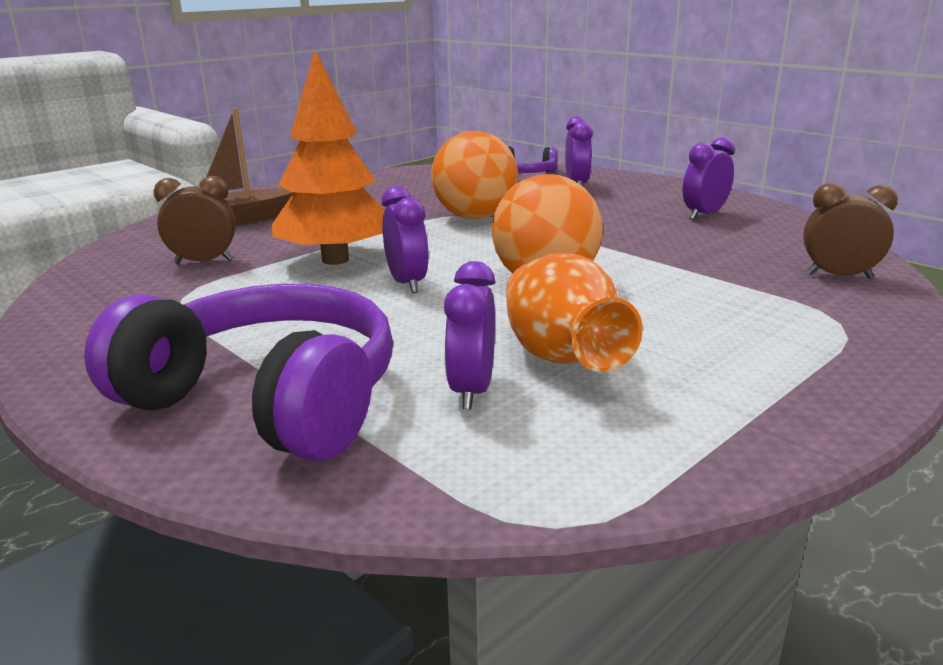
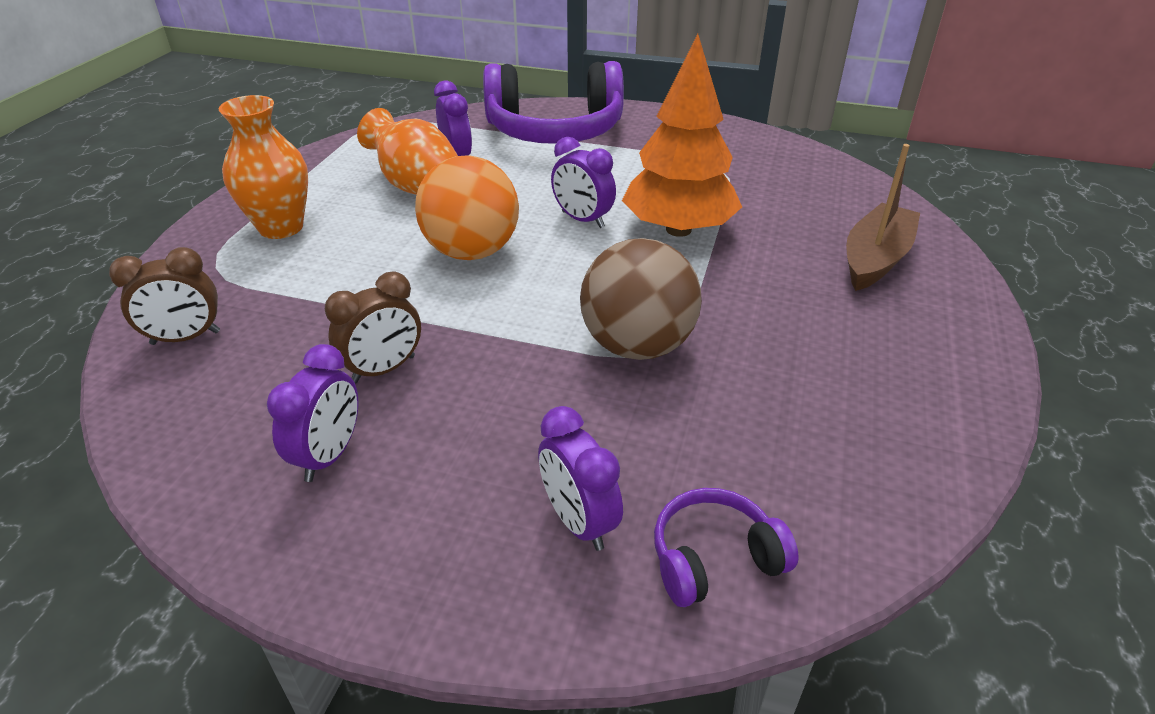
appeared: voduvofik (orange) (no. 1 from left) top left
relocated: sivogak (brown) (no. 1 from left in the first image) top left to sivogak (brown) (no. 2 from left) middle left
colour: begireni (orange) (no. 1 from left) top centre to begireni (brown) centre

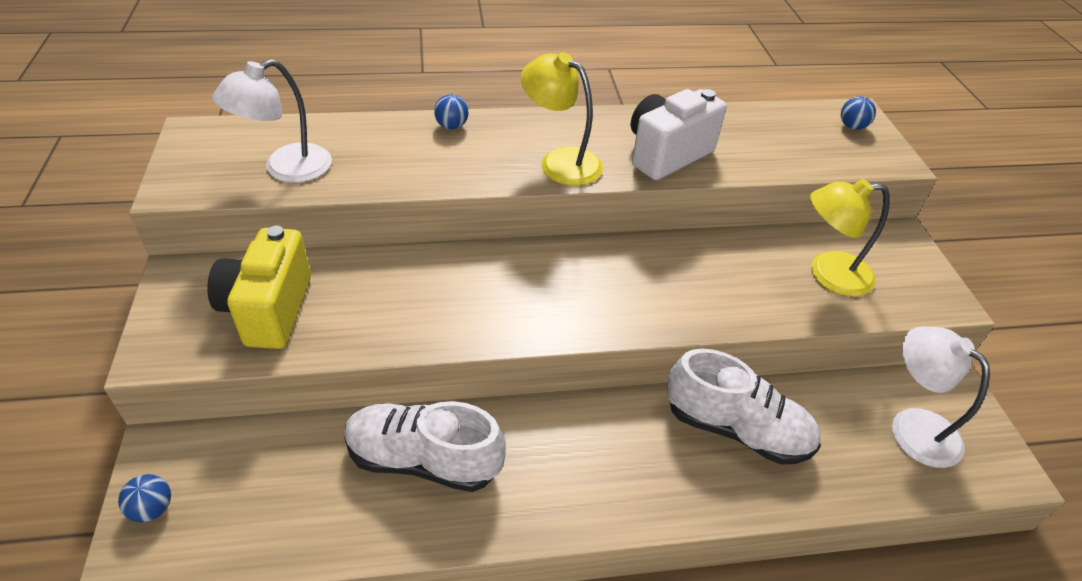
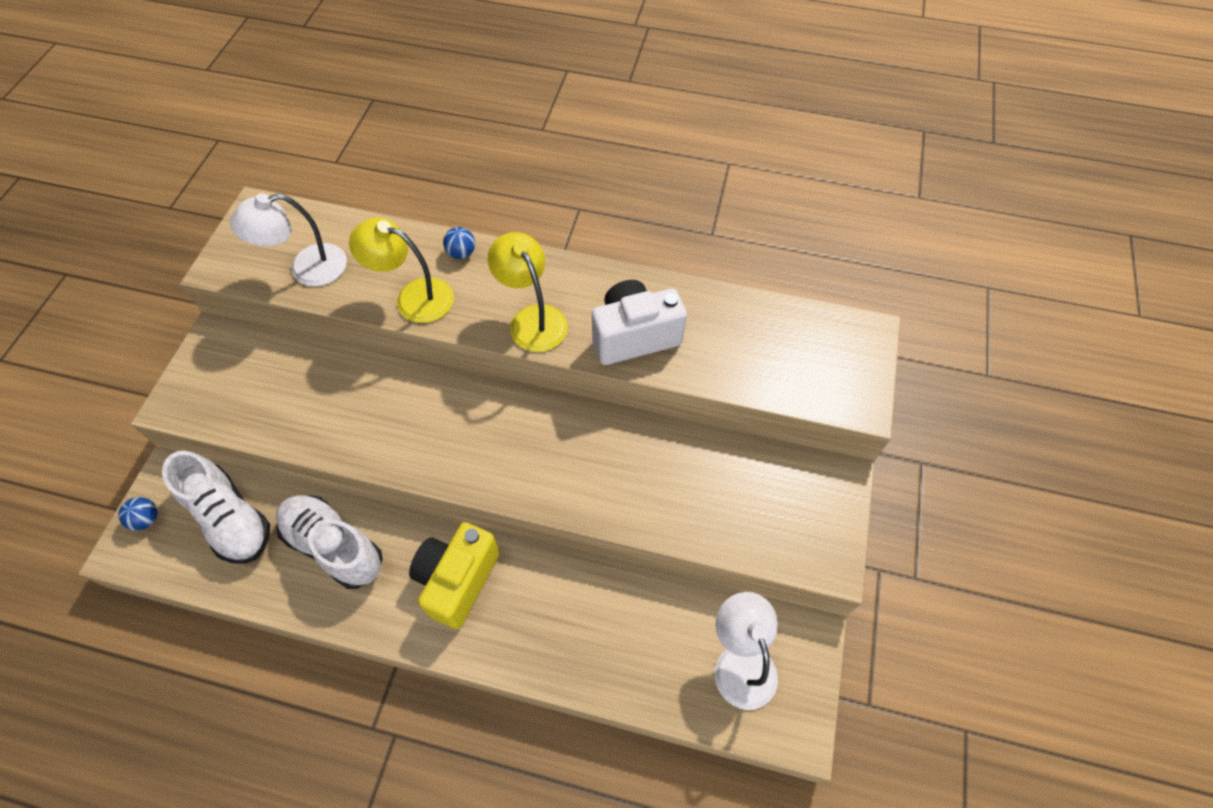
missing: begireni (blue) (no. 3 from left) top right
relocated: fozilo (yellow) middle left to bottom centre; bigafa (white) (no. 2 from left in the first image) bottom right to bigafa (white) (no. 1 from left) middle left; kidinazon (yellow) (no. 2 from left in the first image) middle right to kidinazon (yellow) (no. 1 from left) middle left

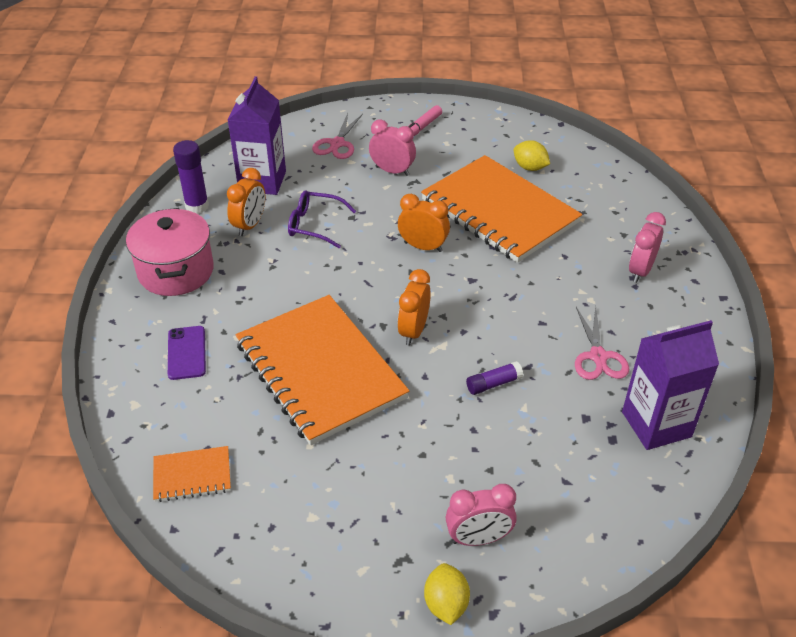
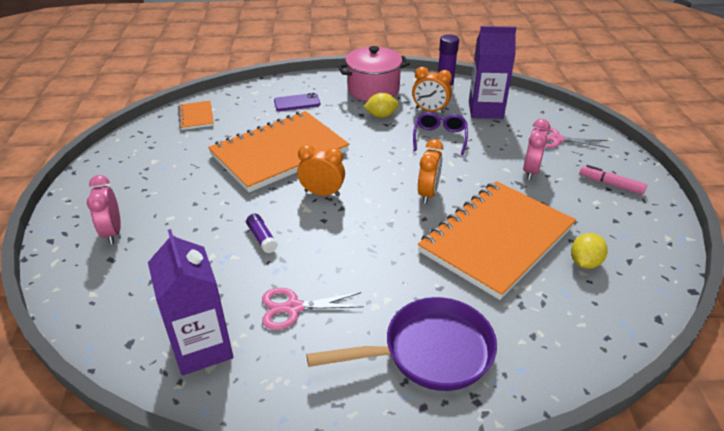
relocated: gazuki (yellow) (no. 1 from left) bottom centre to top centre
exchanged: sivogak (pink) (no. 3 from left) middle right to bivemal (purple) bottom centre

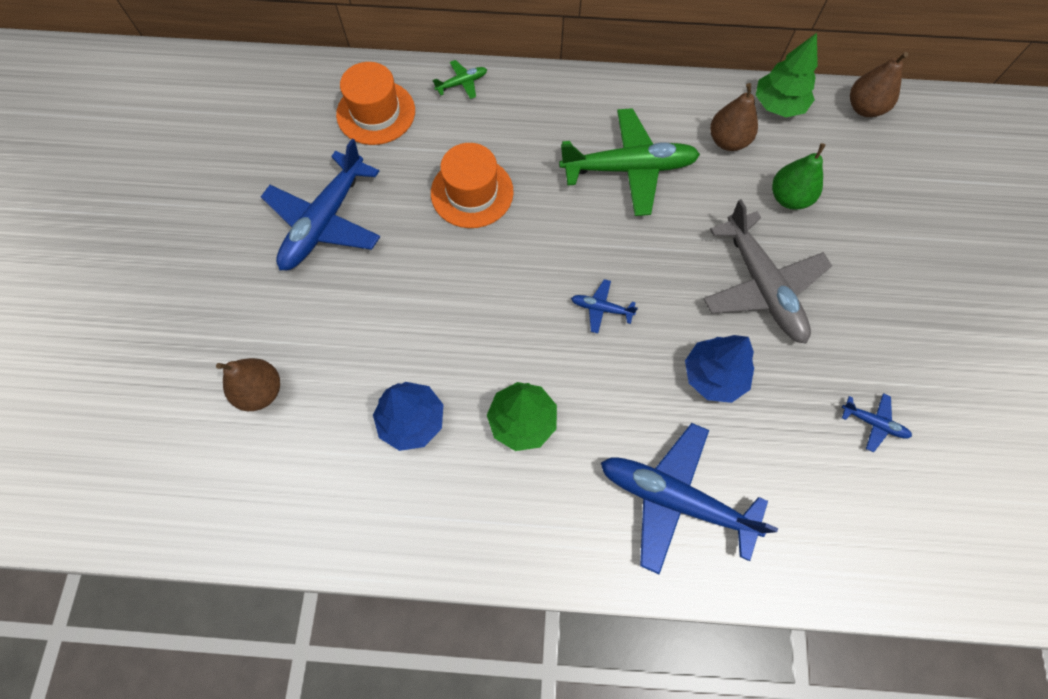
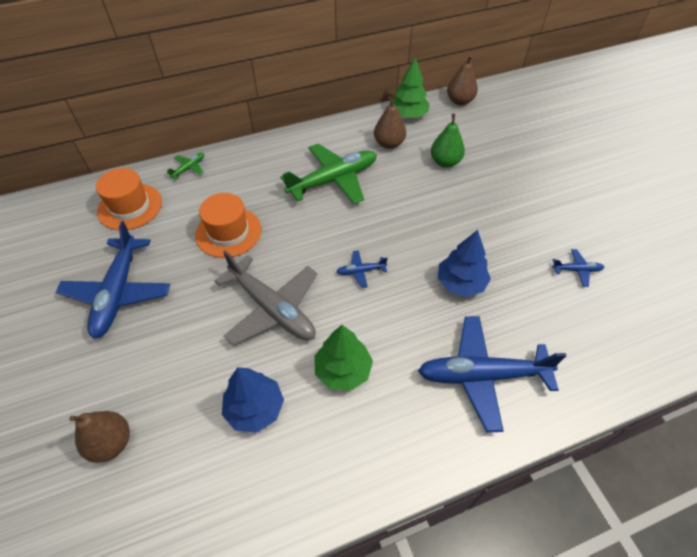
relocated: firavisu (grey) middle right to centre

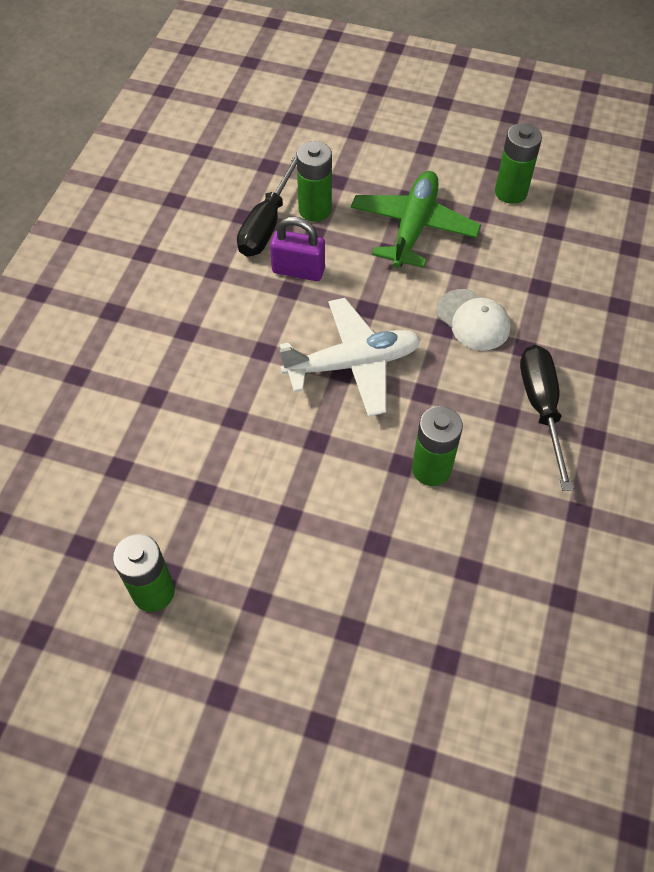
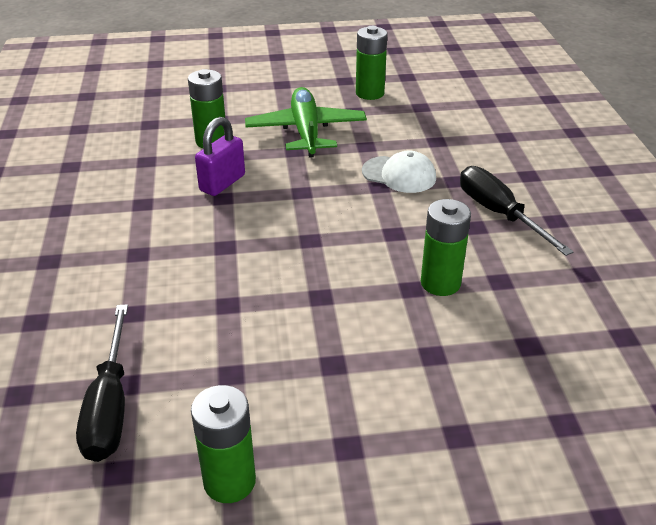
missing: firavisu (white) centre
relocated: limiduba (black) (no. 1 from left) top centre to bottom left
spun: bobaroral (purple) top centre = top centre 45 degrees counterclockwise

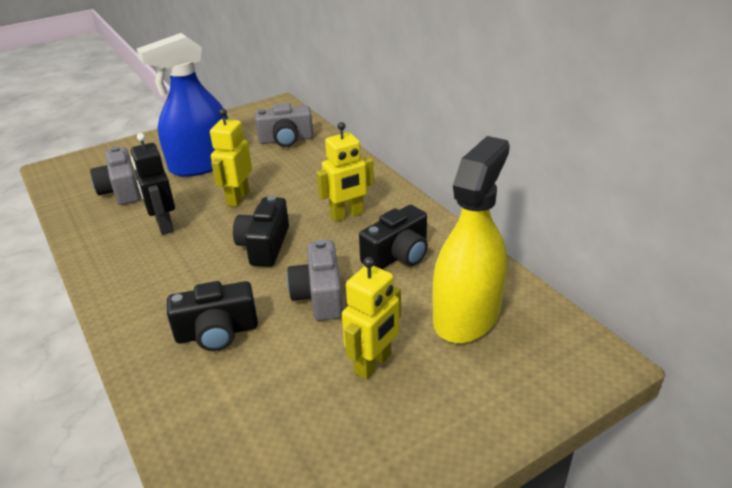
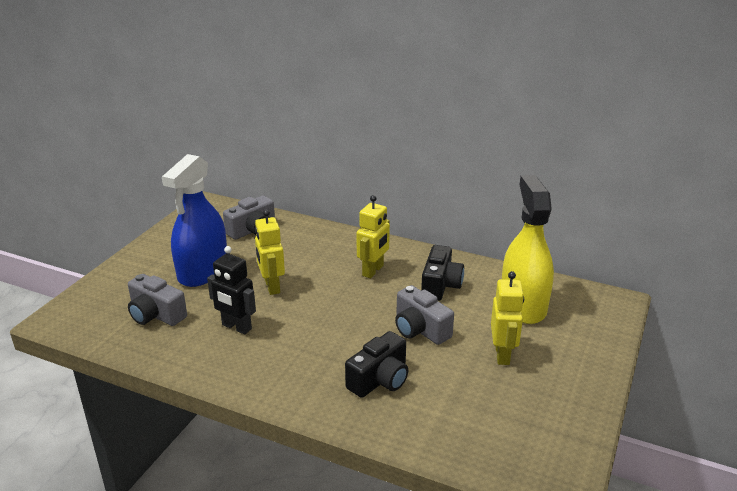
missing: fozilo (black) (no. 2 from left) centre

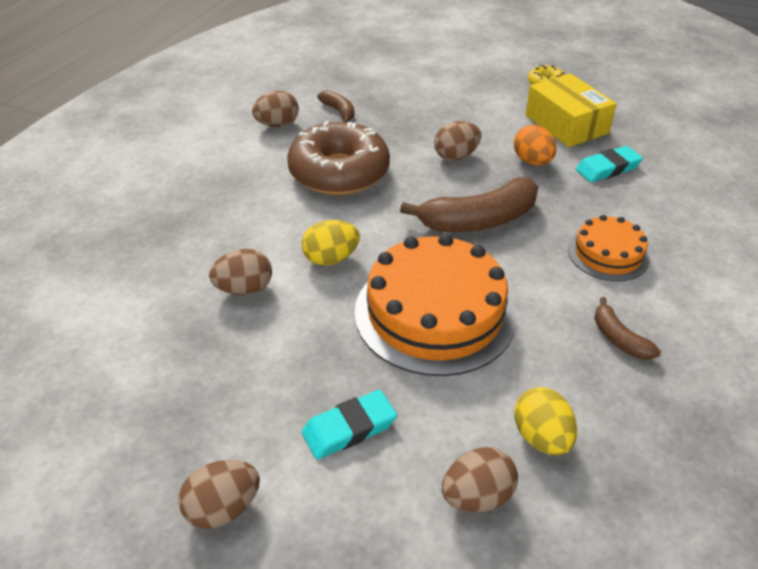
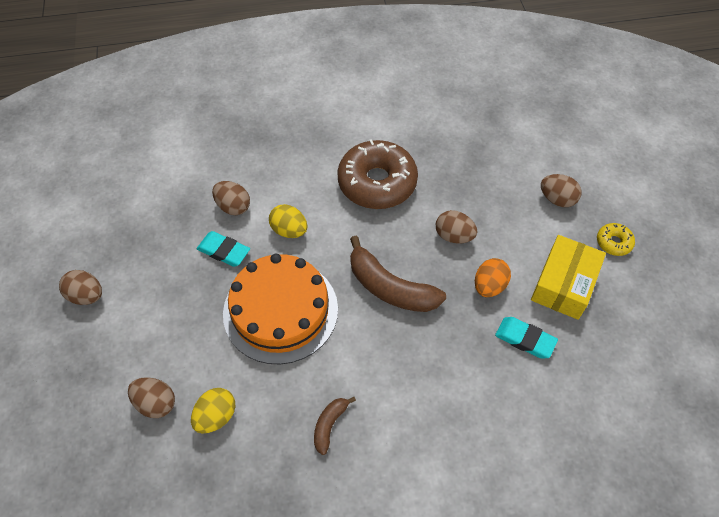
missing: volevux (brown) (no. 1 from left) top centre; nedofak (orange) (no. 2 from left) middle right
relocated: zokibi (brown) (no. 3 from left in the first image) top centre to zokibi (brown) (no. 5 from left) middle right; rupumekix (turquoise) (no. 1 from left) bottom centre to middle left

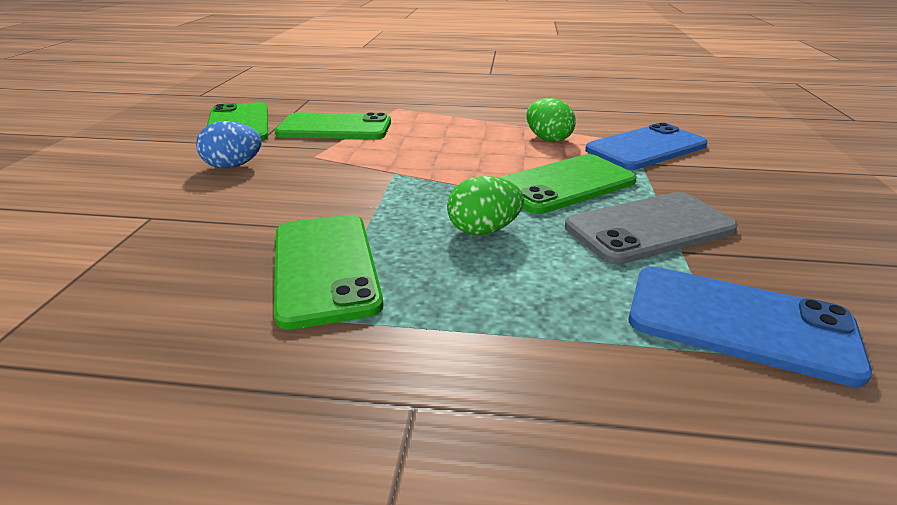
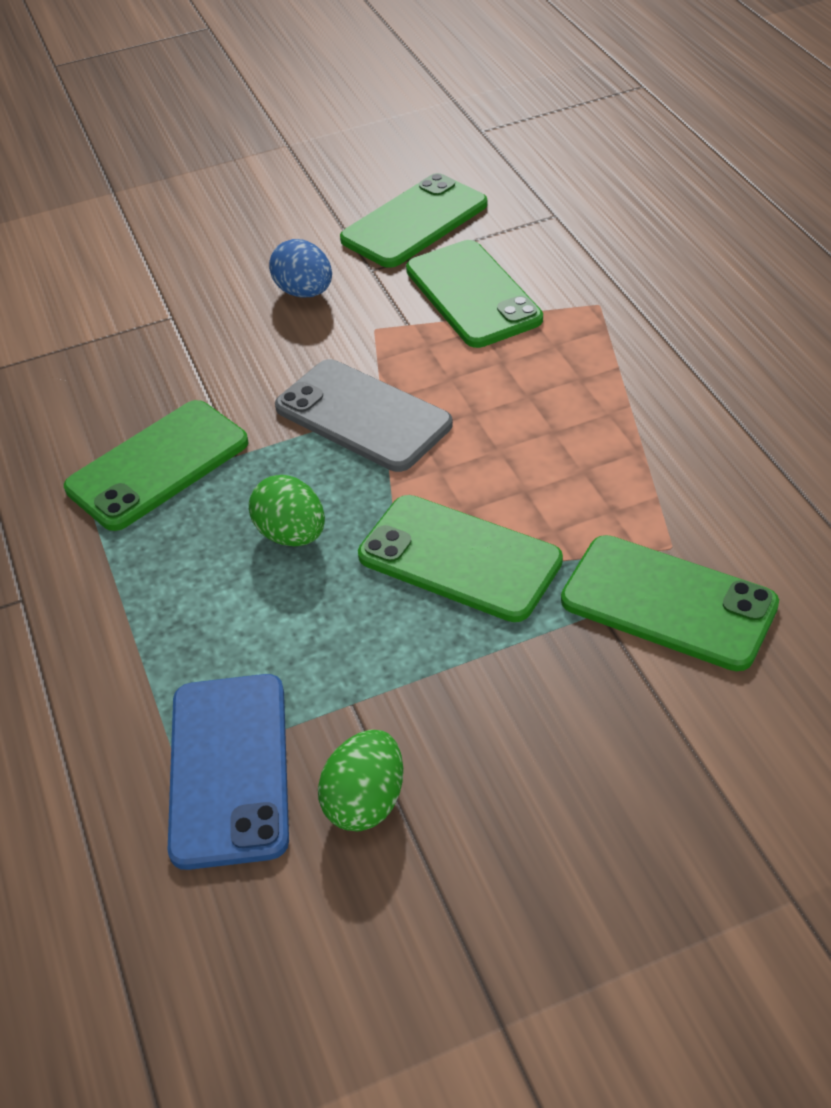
relocated: zokibi (green) (no. 2 from left) top centre to bottom centre; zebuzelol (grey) middle right to centre
colour: zebuzelol (blue) (no. 1 from left) top right to zebuzelol (green) (no. 5 from left) middle right

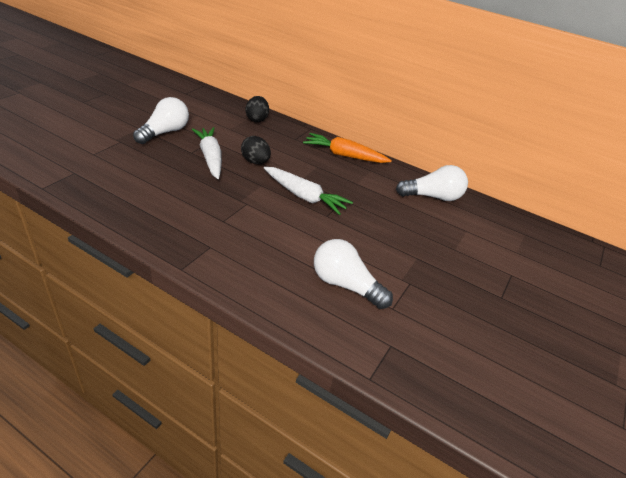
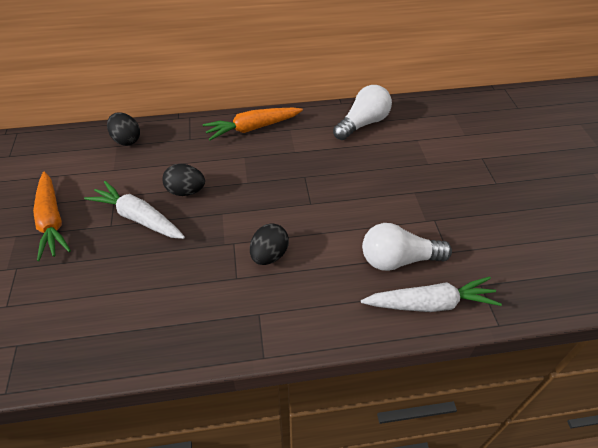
appeared: zokibi (black) (no. 3 from left) centre
relocated: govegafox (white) (no. 2 from left) centre to middle right
exchanged: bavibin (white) (no. 1 from left) top left to govegafox (orange) (no. 1 from left) middle left

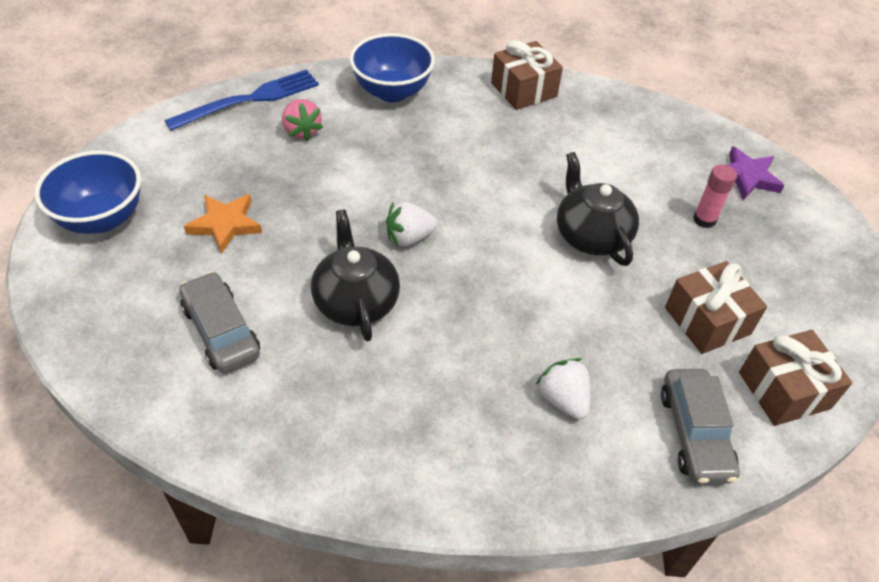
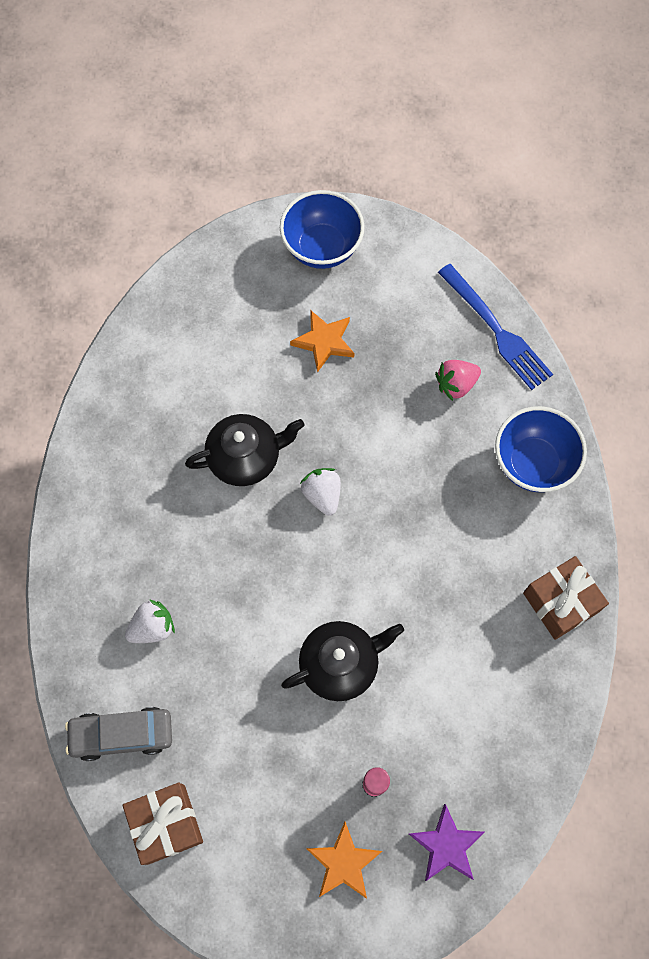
missing: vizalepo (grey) (no. 1 from left) middle left; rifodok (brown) (no. 2 from left) middle right
appeared: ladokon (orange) (no. 2 from left) bottom centre

